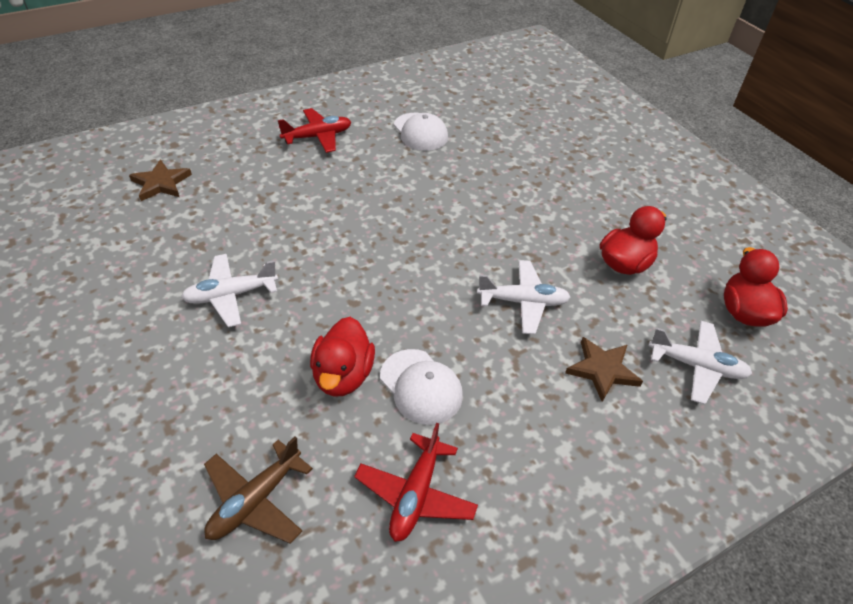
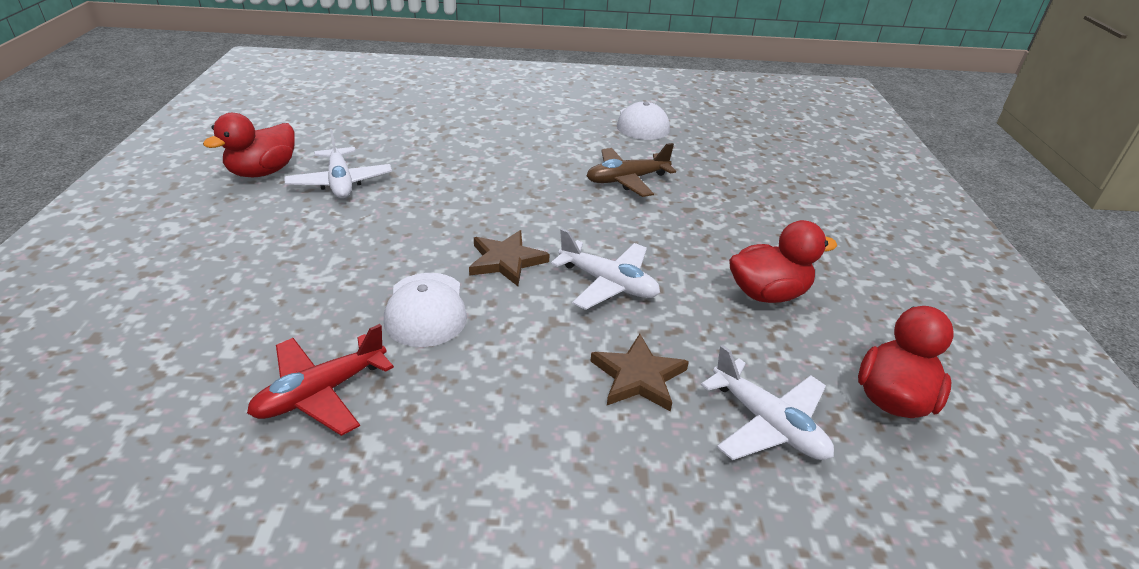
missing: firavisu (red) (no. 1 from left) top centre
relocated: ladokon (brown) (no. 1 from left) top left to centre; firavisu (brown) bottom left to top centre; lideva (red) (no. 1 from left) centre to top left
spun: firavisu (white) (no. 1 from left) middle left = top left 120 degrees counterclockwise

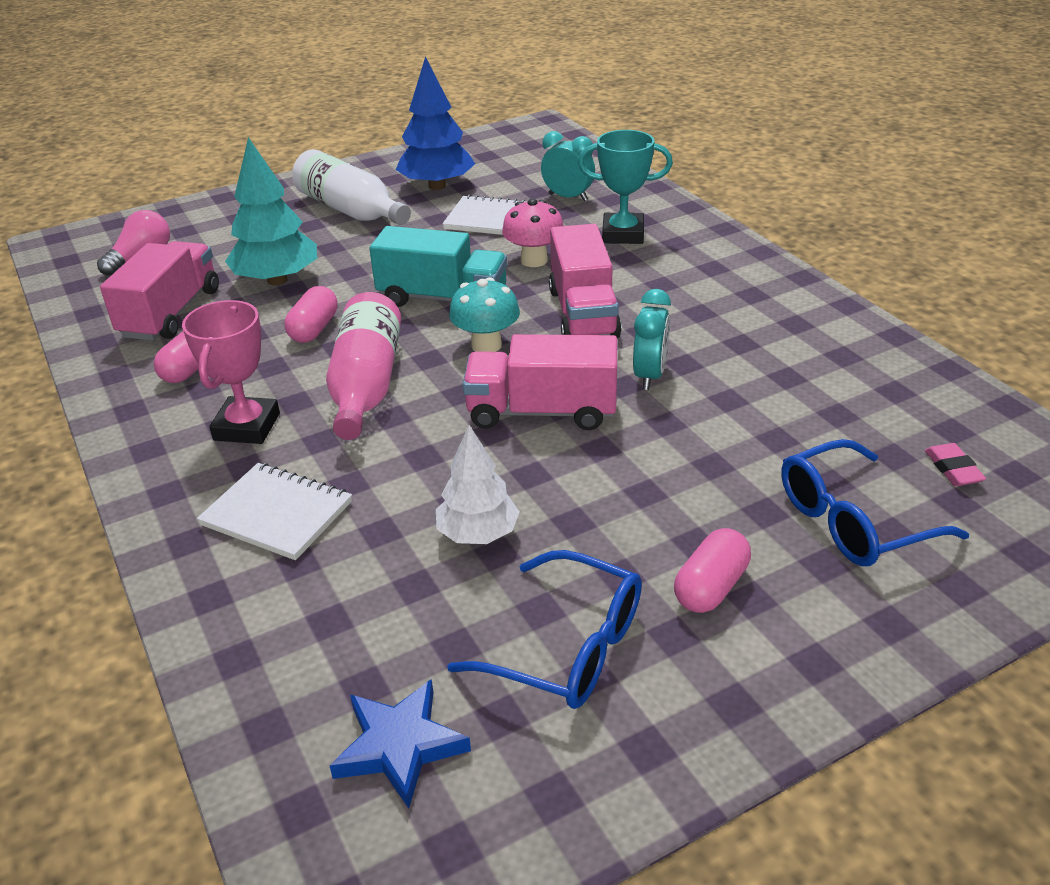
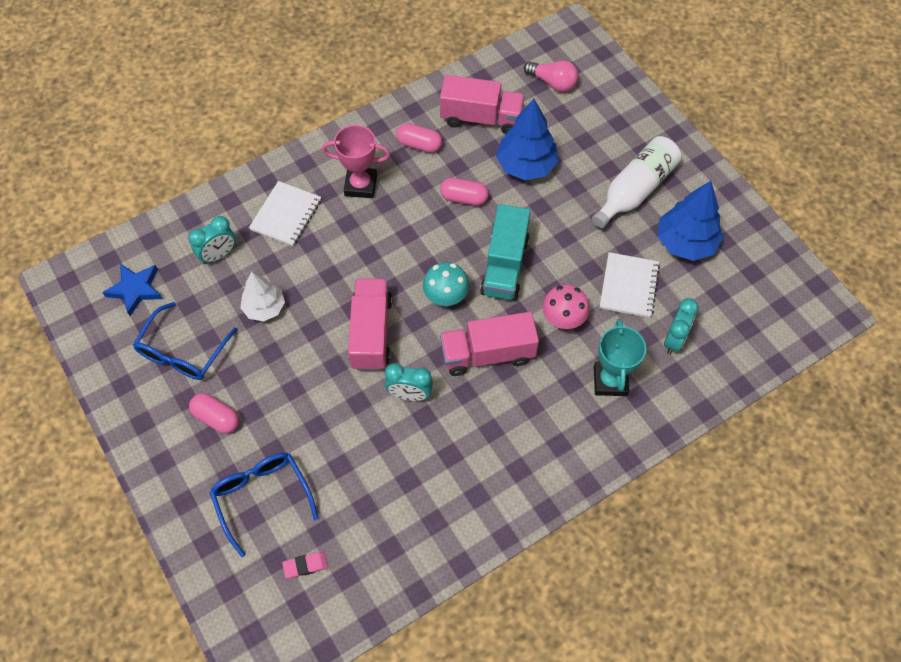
missing: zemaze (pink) centre
appeared: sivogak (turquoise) (no. 1 from left) middle left
colour: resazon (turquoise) top left to resazon (blue) (no. 1 from left) top centre

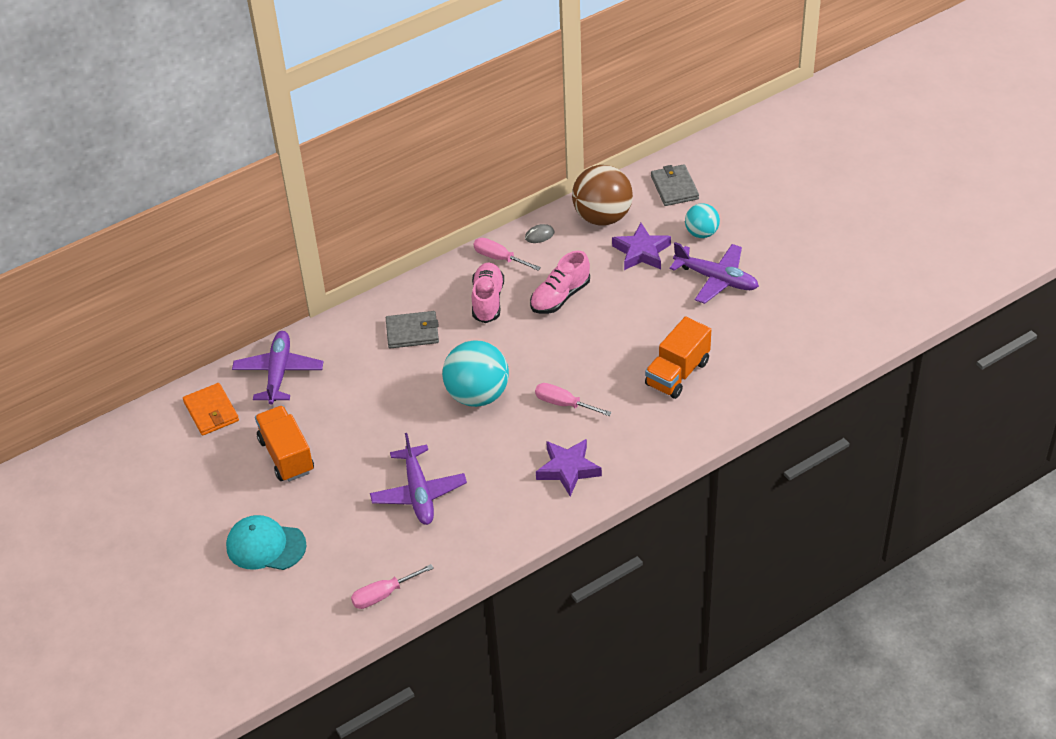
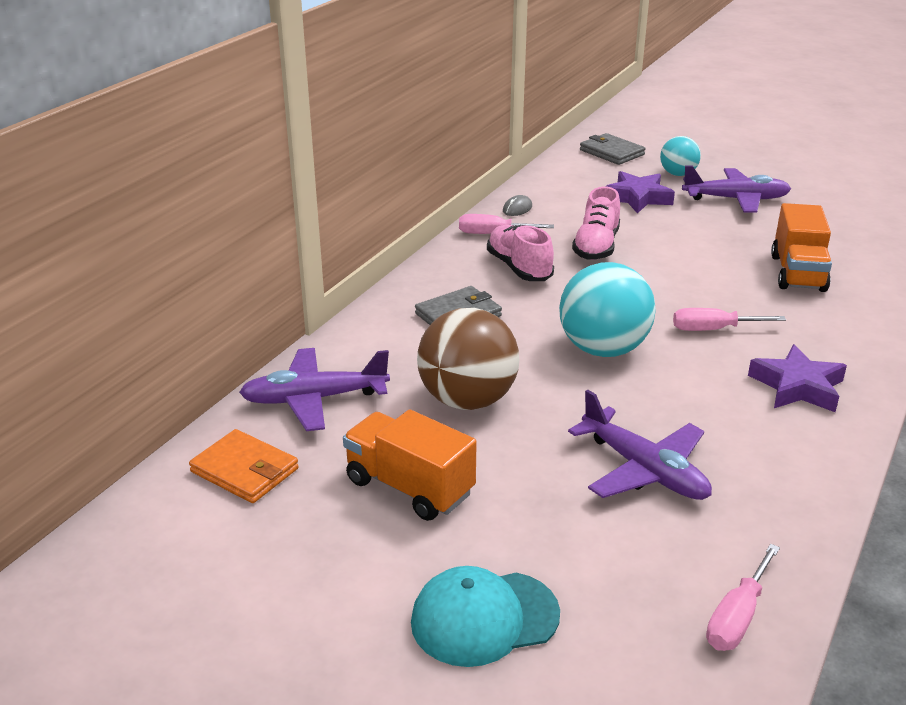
relocated: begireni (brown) top centre to centre
spun: firavisu (purple) (no. 1 from left) middle left = centre 75 degrees counterclockwise

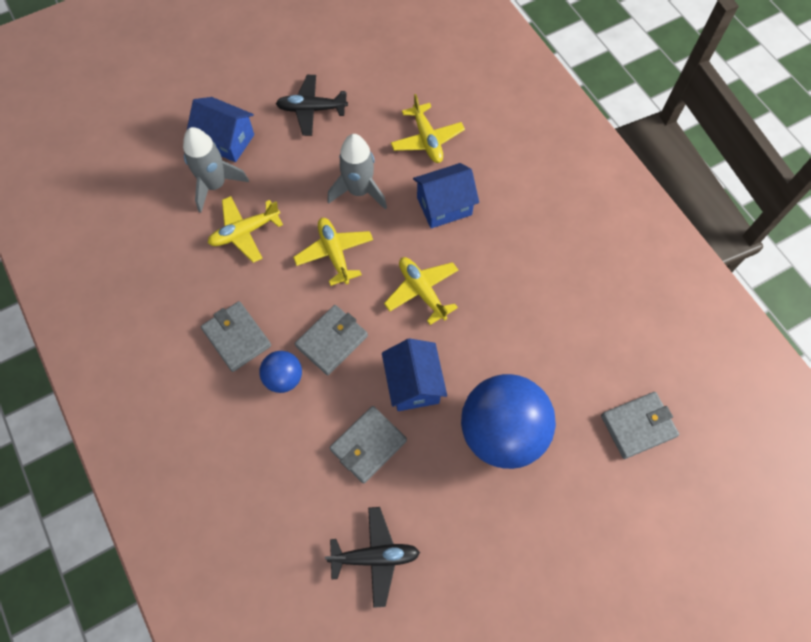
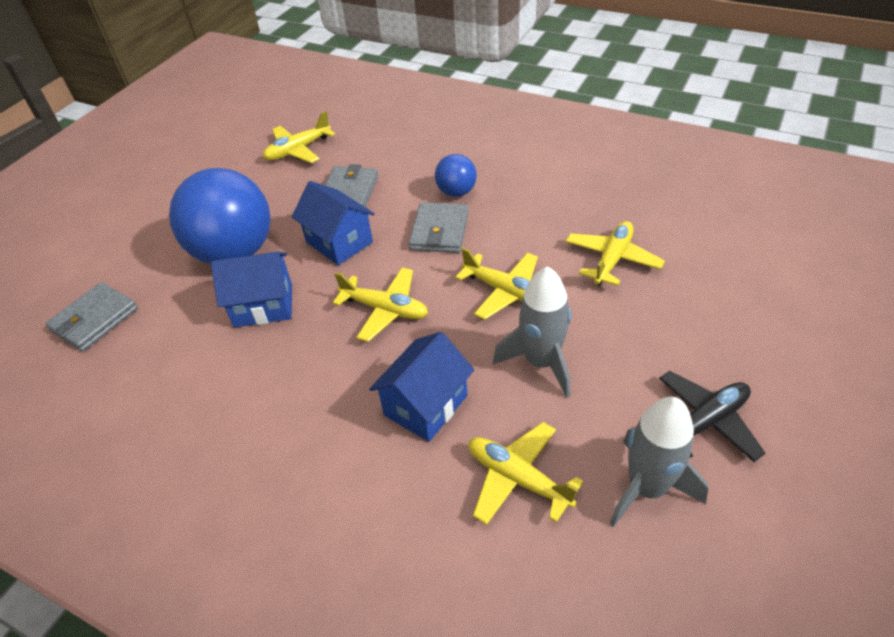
missing: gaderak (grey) (no. 1 from left) middle left
relocated: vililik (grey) (no. 1 from left in the first image) top left to vililik (grey) (no. 2 from left) bottom right; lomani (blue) (no. 1 from left) top left to middle left
colour: firavisu (black) (no. 2 from left) bottom centre to firavisu (yellow) (no. 1 from left) top centre

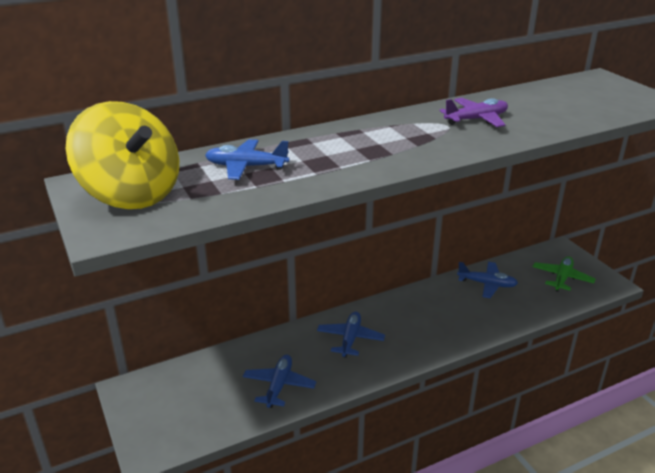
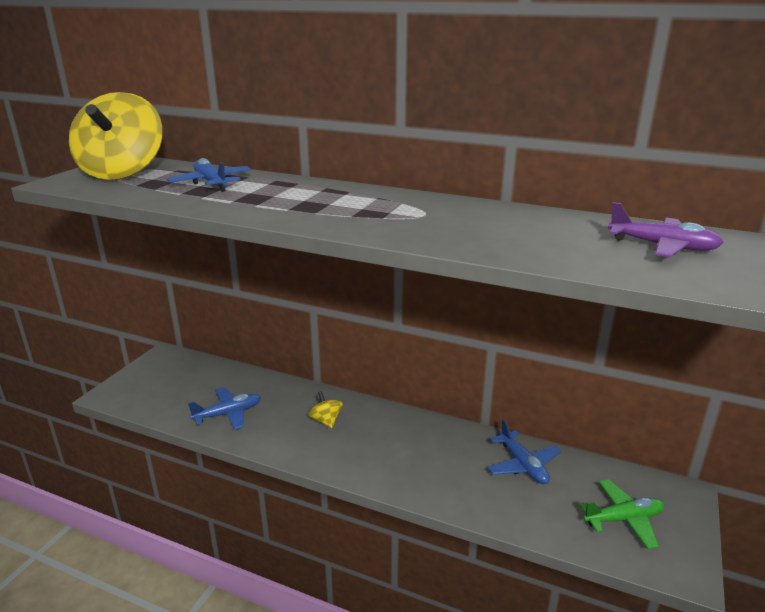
relocated: firavisu (purple) top right to middle right
exchanged: firavisu (blue) (no. 3 from left) bottom centre to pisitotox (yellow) (no. 2 from left) bottom centre

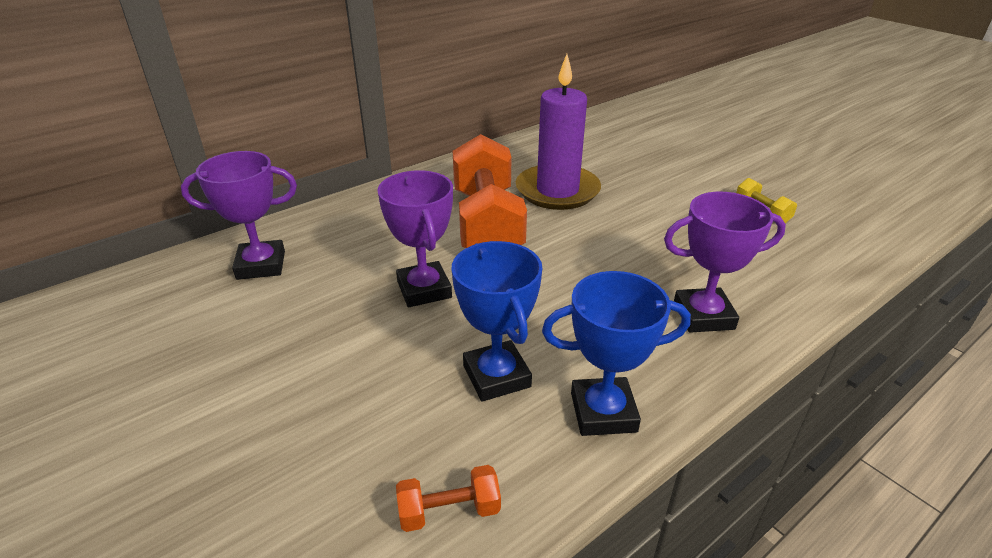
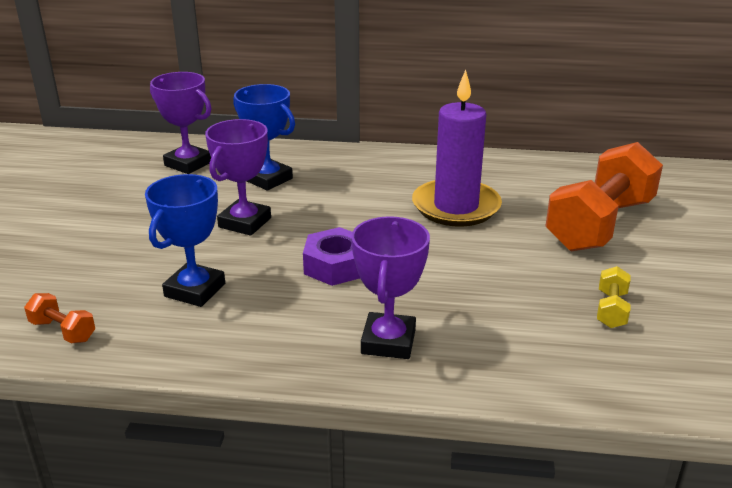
appeared: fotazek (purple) centre
relocated: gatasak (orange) (no. 2 from left) centre to middle right; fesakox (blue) (no. 2 from left) centre to top centre
spun: fesakox (purple) (no. 3 from left) middle right = centre 60 degrees clockwise

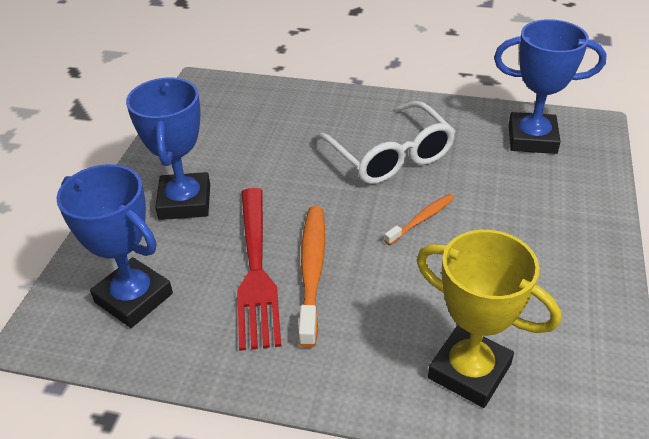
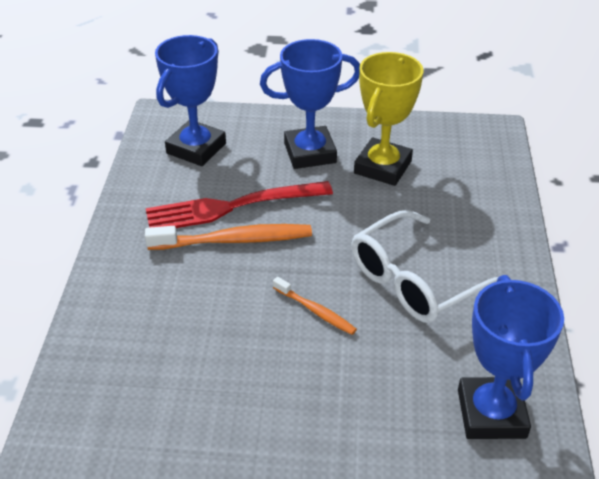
relocated: fesakox (yellow) bottom right to top centre

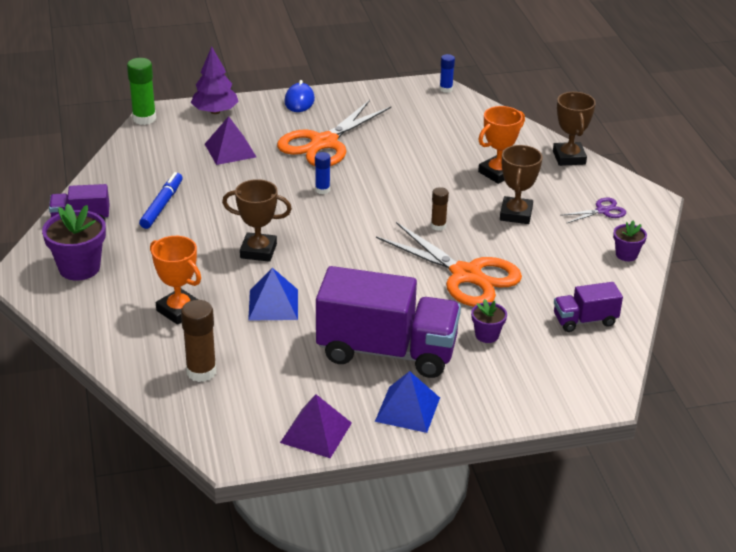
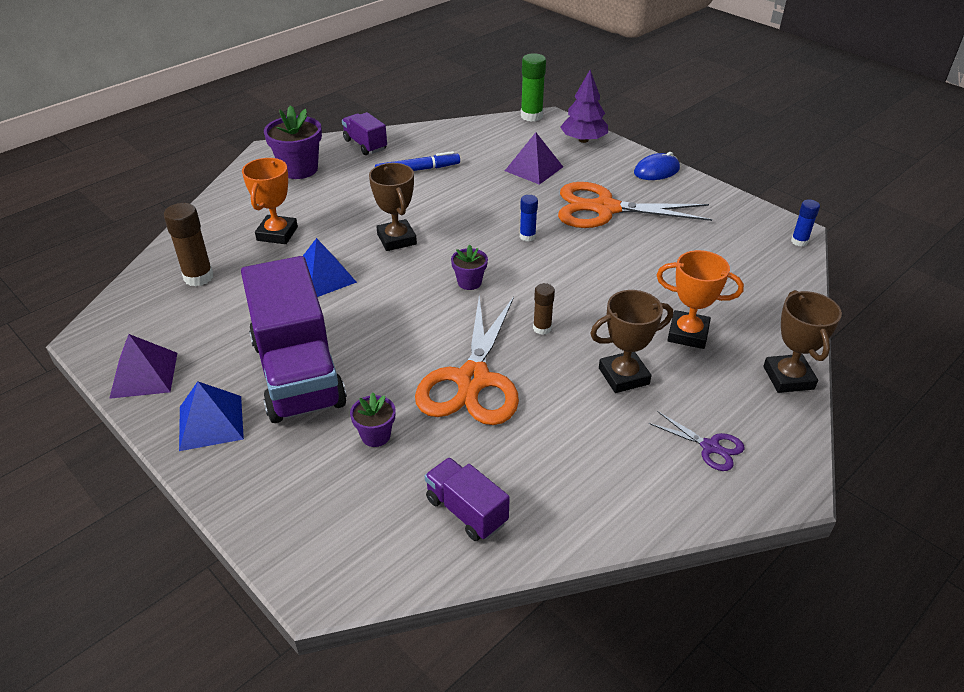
relocated: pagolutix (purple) (no. 3 from left) middle right to centre
spun: fesakox (brown) (no. 3 from left) top right = middle right 60 degrees counterclockwise

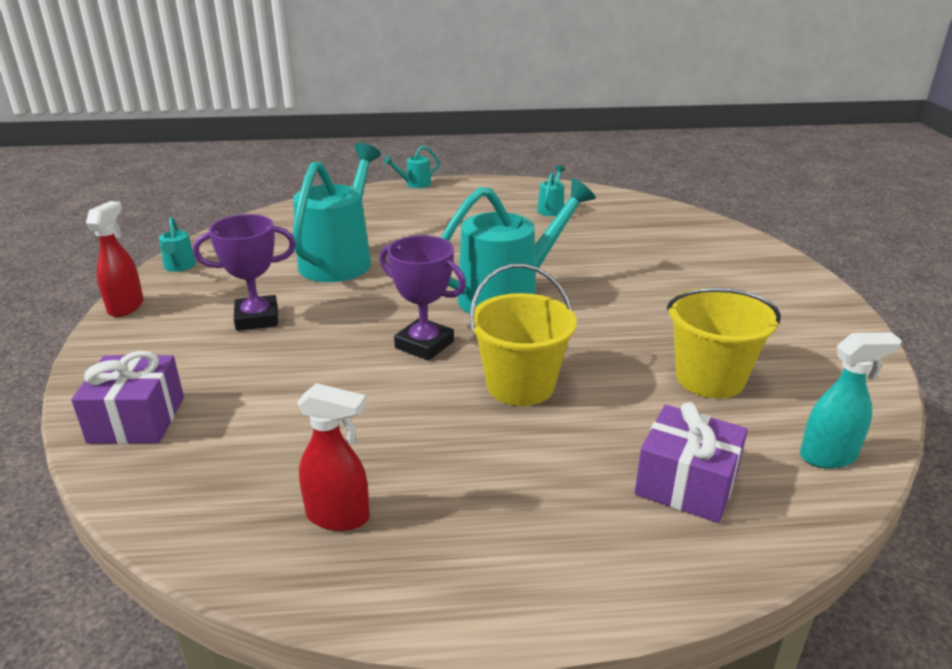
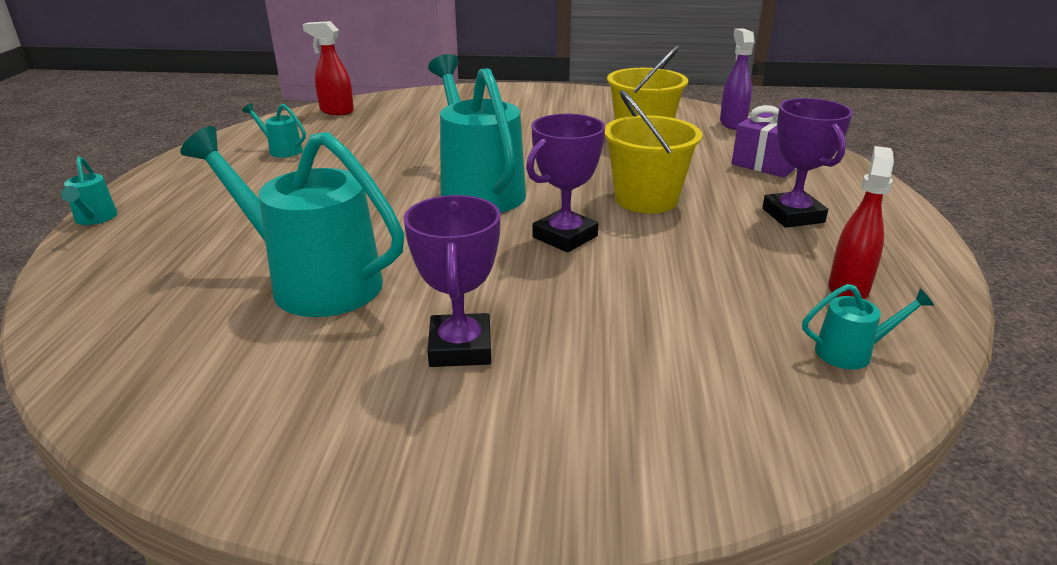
missing: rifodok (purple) (no. 1 from left) middle left
appeared: fesakox (purple) (no. 3 from left) top right
relocated: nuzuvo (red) (no. 1 from left) middle left to top left; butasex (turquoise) (no. 1 from left in the first image) middle left to butasex (turquoise) (no. 5 from left) middle right
colour: nuzuvo (turquoise) middle right to nuzuvo (purple) top right

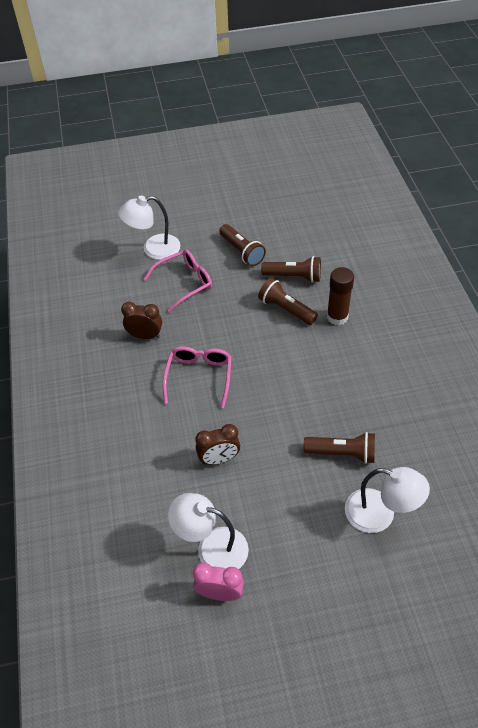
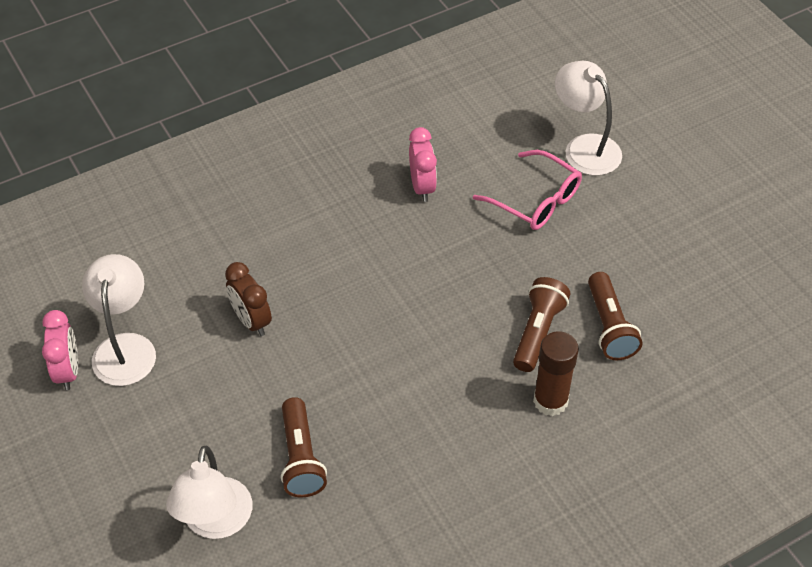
missing: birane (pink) (no. 2 from left) centre; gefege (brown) (no. 1 from left) centre
colour: sivogak (brown) (no. 1 from left) middle left to sivogak (pink) (no. 2 from left) top centre

